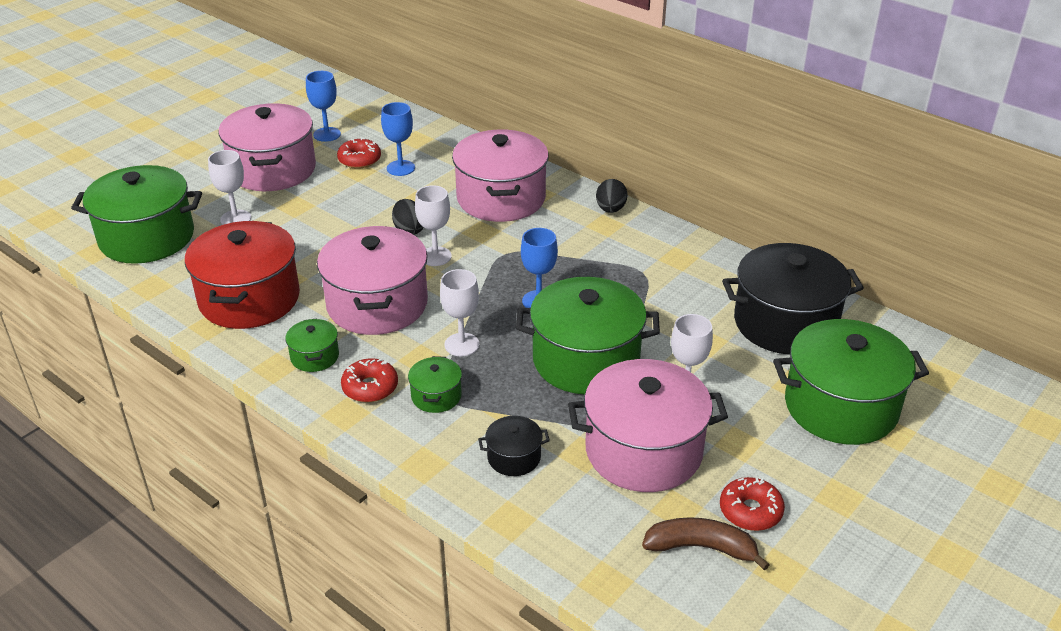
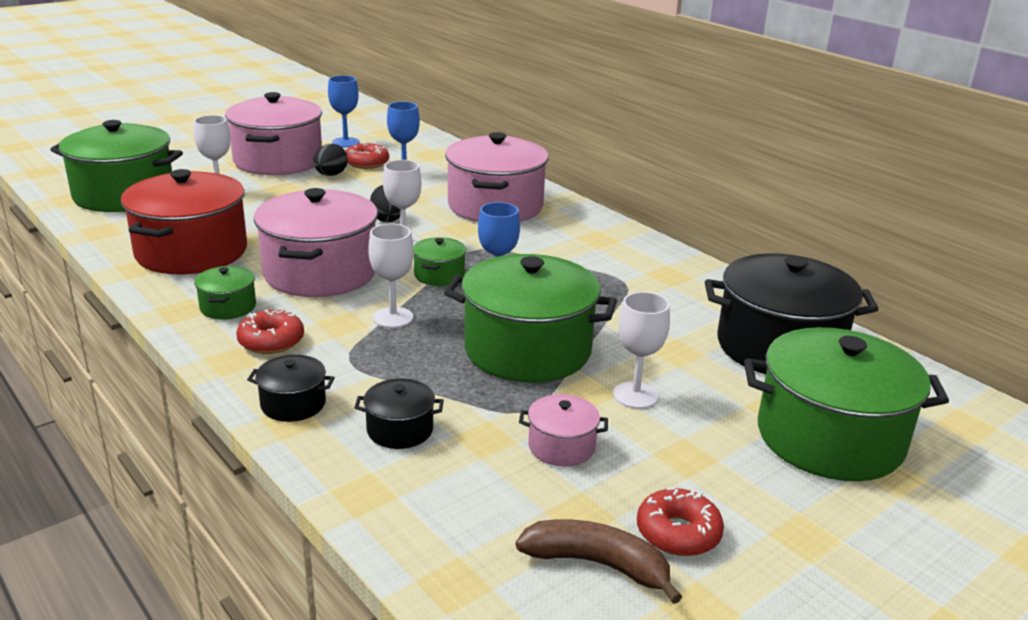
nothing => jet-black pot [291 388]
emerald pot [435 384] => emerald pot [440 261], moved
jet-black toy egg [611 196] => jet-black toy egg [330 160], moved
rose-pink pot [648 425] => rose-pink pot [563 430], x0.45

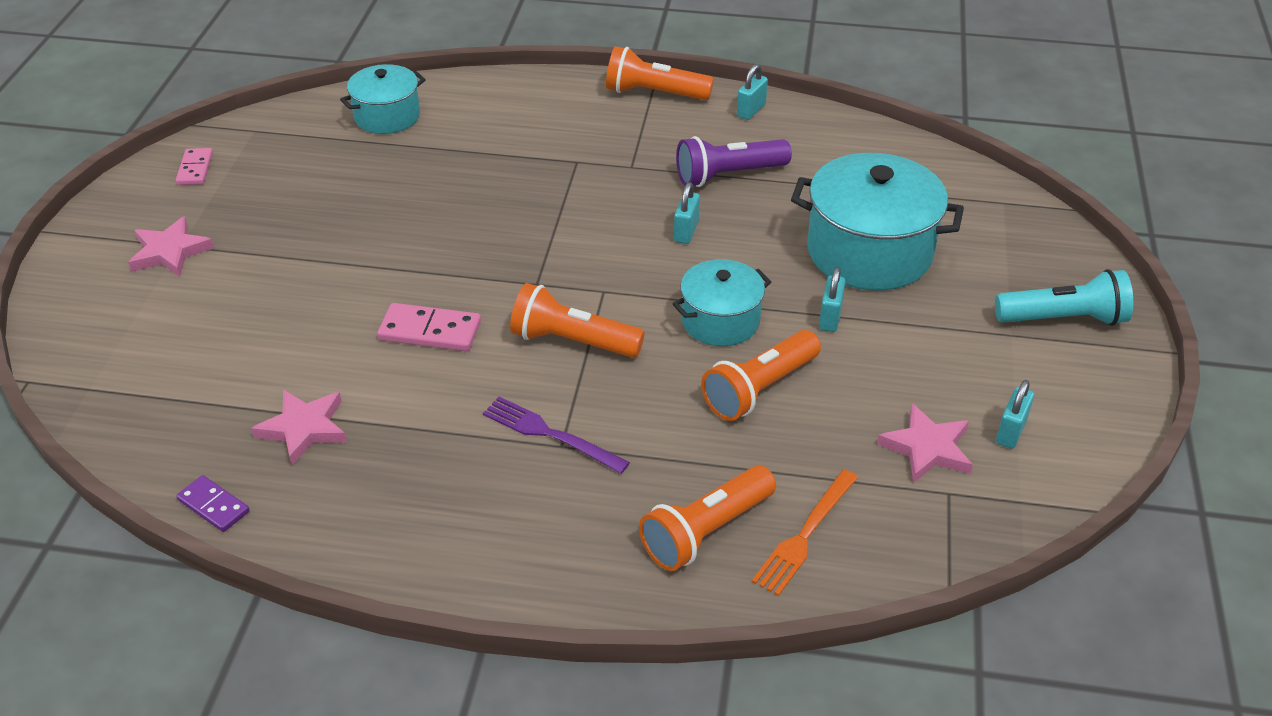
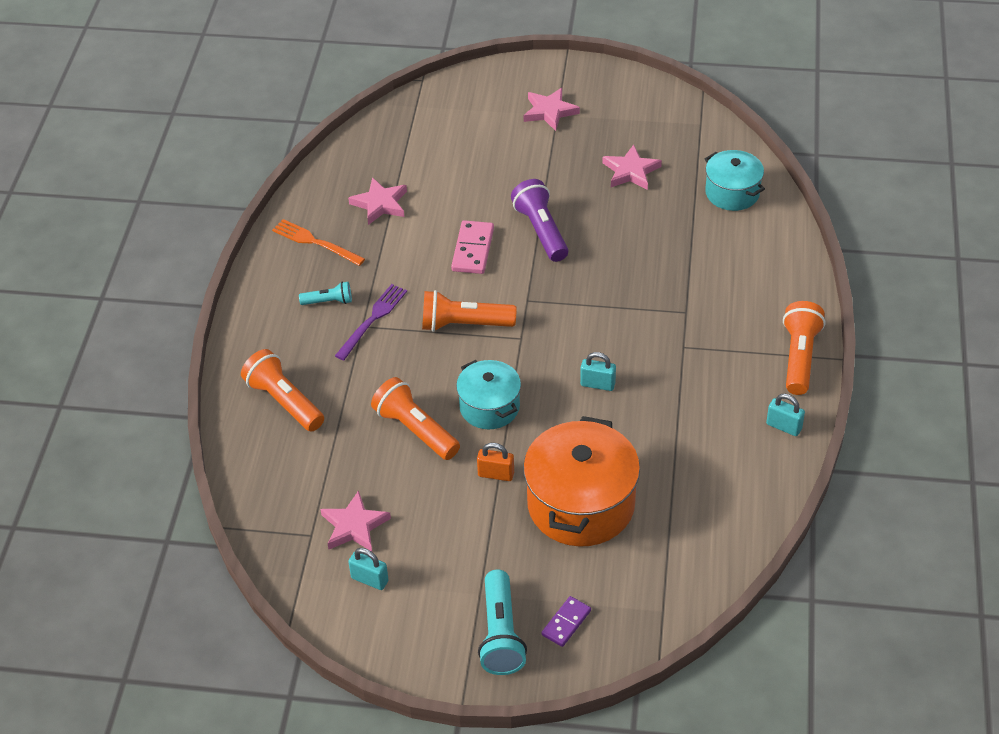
rose-pink domino tile [194 166] => nothing
nothing => aqua torch [325 293]
nothing => rose-pink star shape [632 167]
violet domino tile [213 503] => violet domino tile [566 621], moved
violet torch [734 161] => violet torch [539 220], moved
orange dinner fork [805 533] => orange dinner fork [318 242], moved
aqua pot [877 222] => orange pot [581 481]
aqua small lock [832 299] => orange small lock [495 462]
orange torch [577 320] => orange torch [469 311], 105 degrees counterclockwise

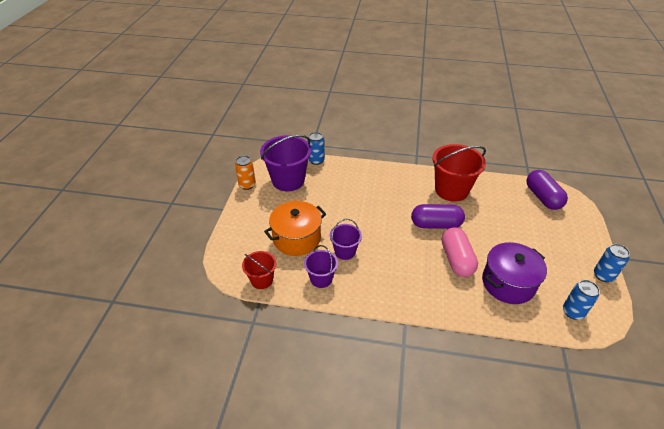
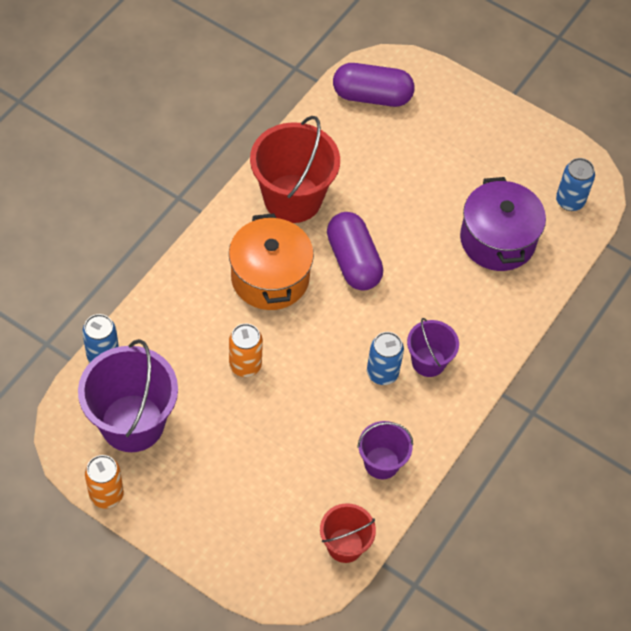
rose-pink pill shape [459 252] => nothing
nothing => orange can [246 350]
orange pot [295 228] => orange pot [271 261], moved
violet pail [346 239] => violet pail [433 347], moved
cobalt can [612 263] => cobalt can [385 358], moved
violet pill shape [438 216] => violet pill shape [355 251], 45 degrees counterclockwise

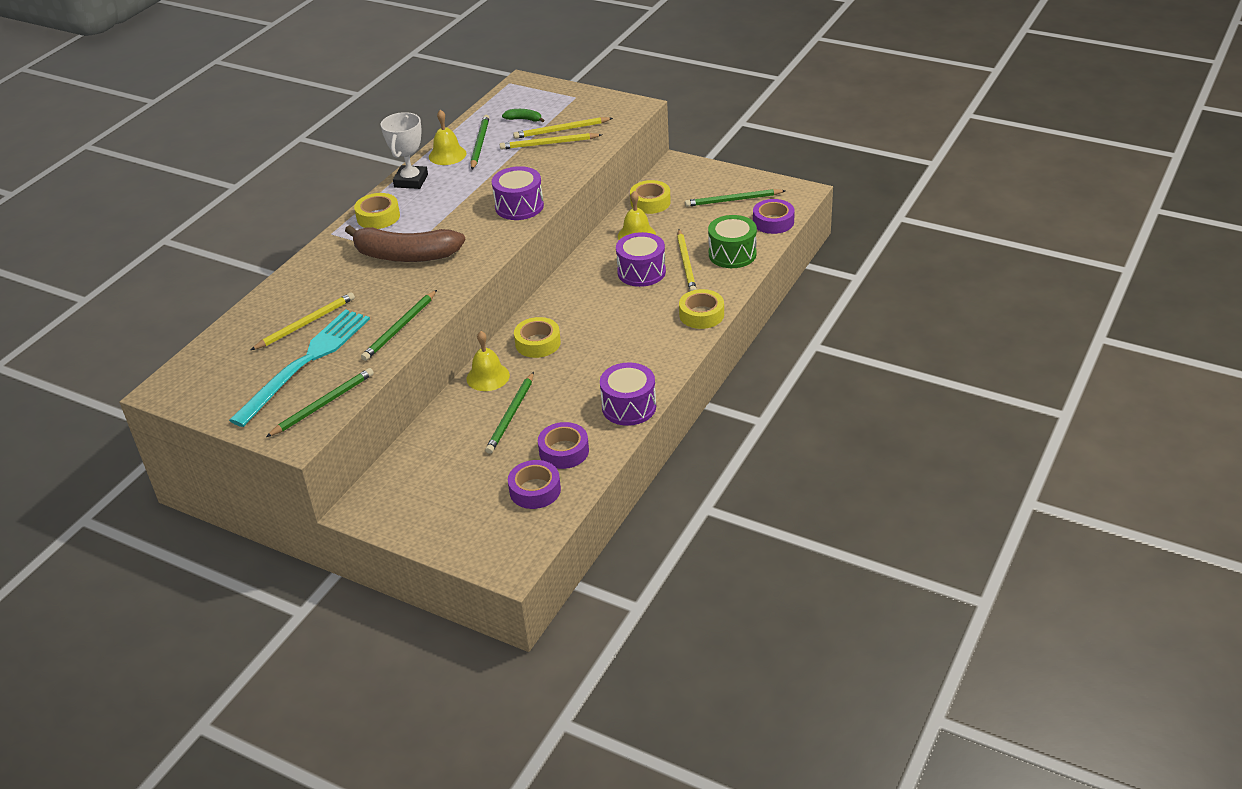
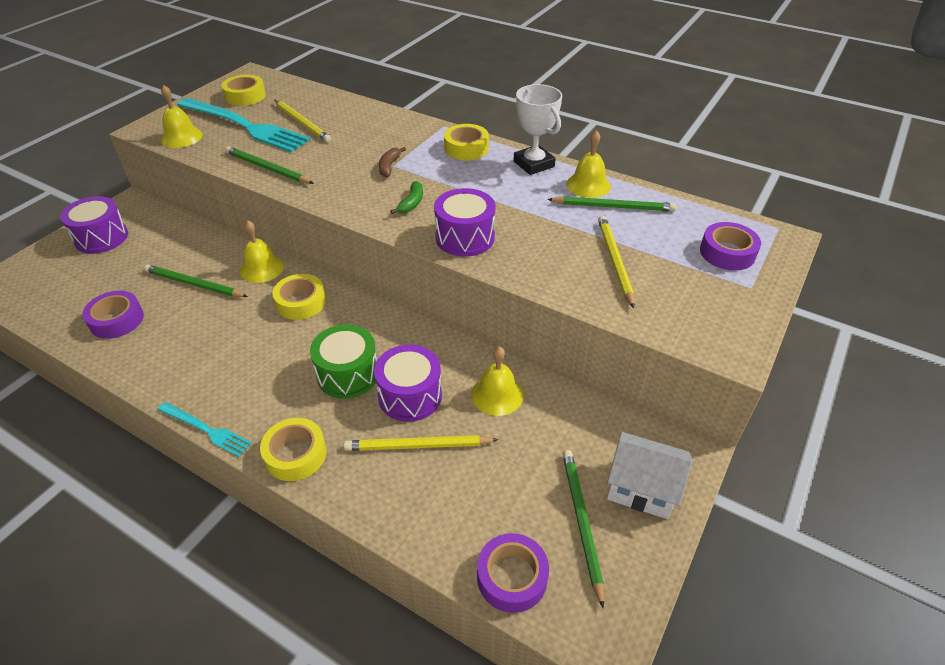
yellow wooden pencil [563 128] => nothing
nothing => aqua dinner fork [204 429]
nothing => pure white cottage [649 475]
emerald banana [523 115] => emerald banana [406 197], moved
violet roll of tape [534 484] => violet roll of tape [730 246], moved
violet toy drum [628 394] => violet toy drum [94 225], moved
yellow roll of tape [650 197] => yellow roll of tape [244 90], moved
emerald toy drum [732 241] => emerald toy drum [343 361], moved
emerald wooden pencil [320 402] => yellow bell [182 116]
pure white trophy [404 150] => pure white trophy [537 129], 45 degrees clockwise
brown banana [405 243] => brown banana [392 162], x0.41

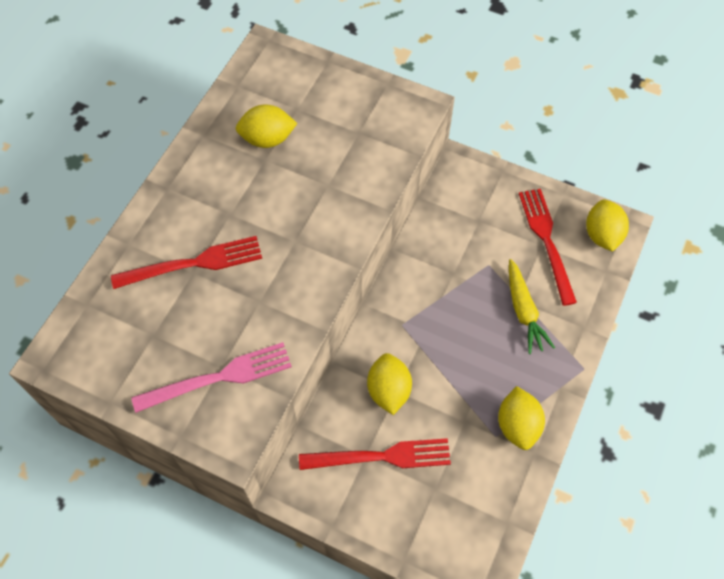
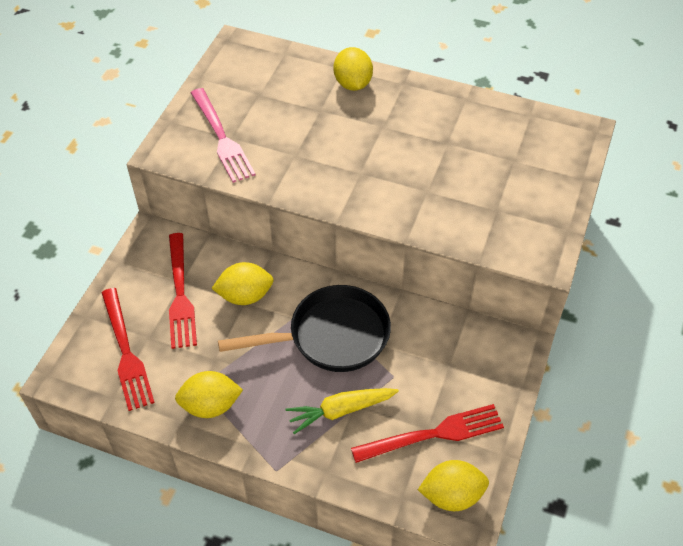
nothing => jet-black skillet [304 328]
red dinner fork [186 262] => red dinner fork [128 349], moved
yellow toy lemon [267 126] => yellow toy lemon [353 69], moved

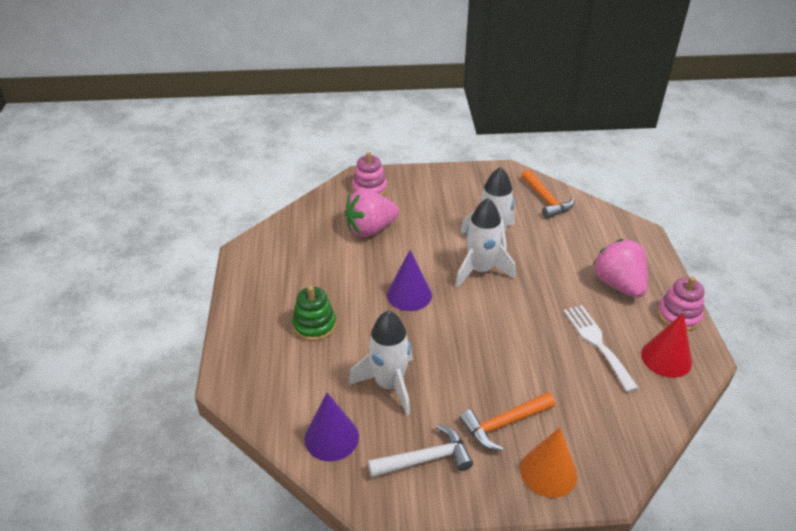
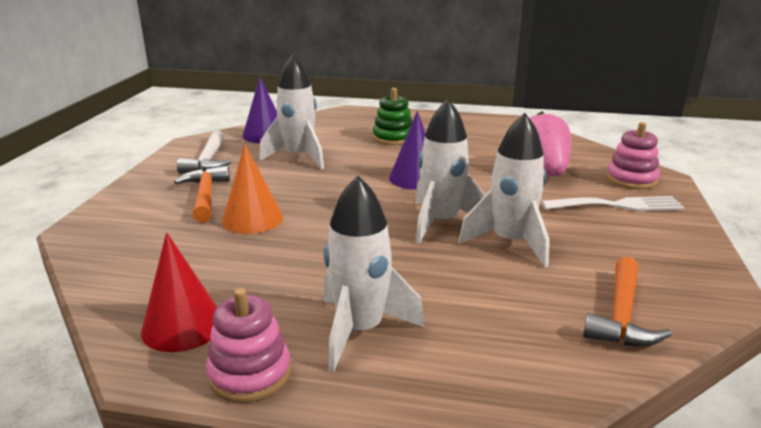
orange cone [548 462] => orange cone [252 189], moved
pure white dinner fork [601 348] => pure white dinner fork [613 203], moved
rose-pink berry [620 268] => pure white spaceship [374 273]
orange carpenter's hammer [548 193] => orange carpenter's hammer [627 301], 60 degrees counterclockwise

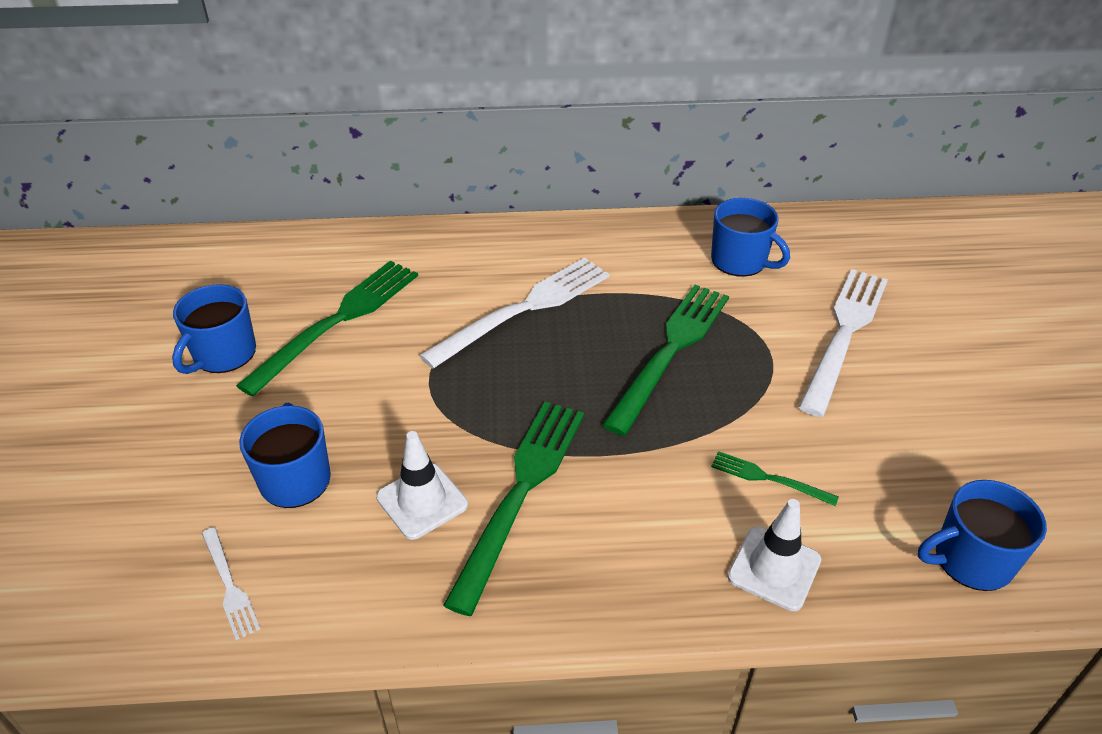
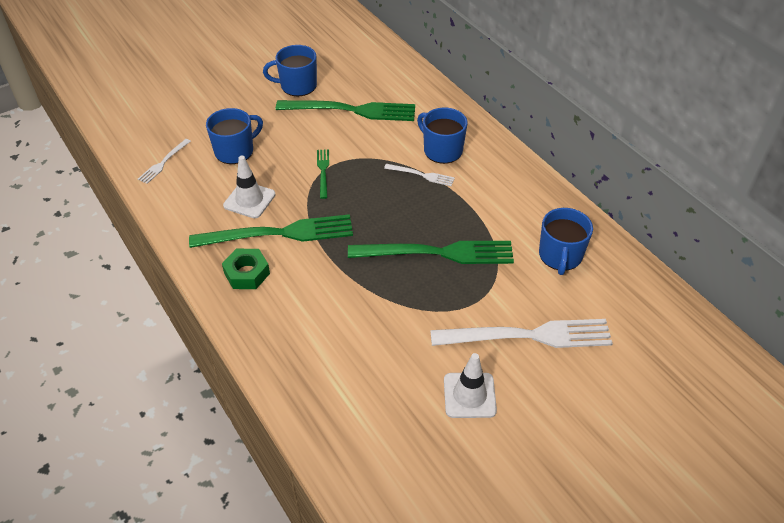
nothing => emerald hexagon nut [246 269]
emerald dinner fork [775 478] => emerald dinner fork [323 174], moved
pure white safety cone [774 555] => pure white safety cone [470 385], moved
cobalt coffee mug [982 535] => cobalt coffee mug [442 136], moved
pure white dinner fork [514 313] => pure white dinner fork [419 175], x0.47

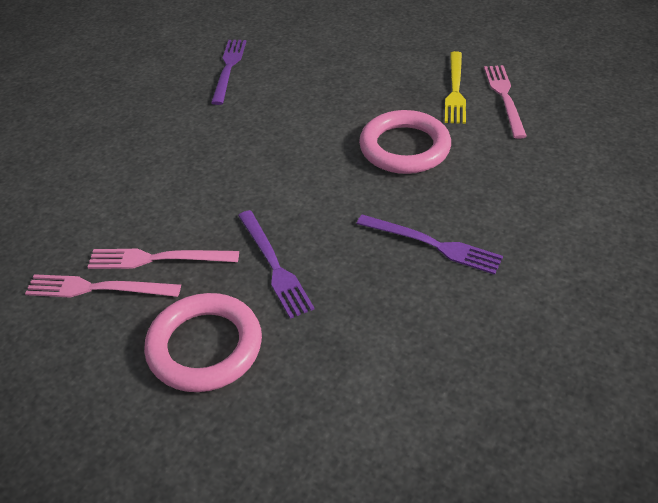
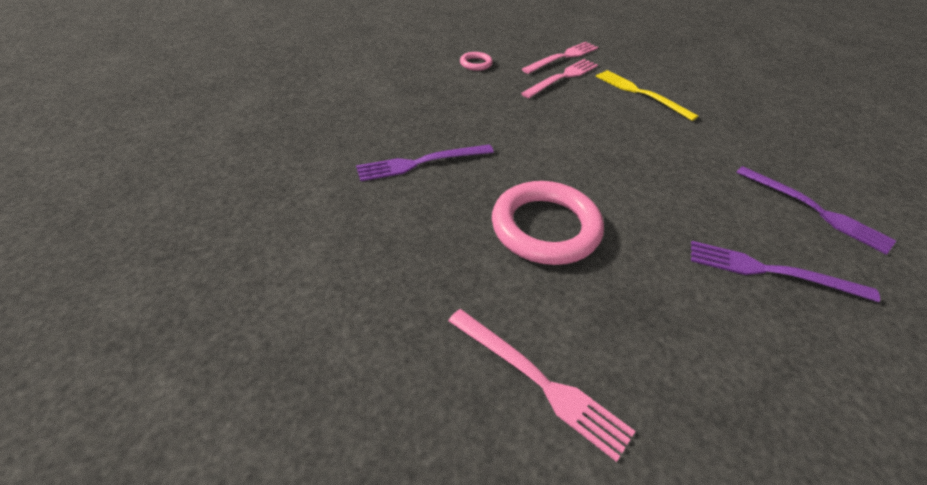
violet dinner fork [276 264] => violet dinner fork [785 271], moved
yellow dinner fork [455 87] => yellow dinner fork [647 95], moved
rose-pink torus [203 342] => rose-pink torus [476 61], x0.45

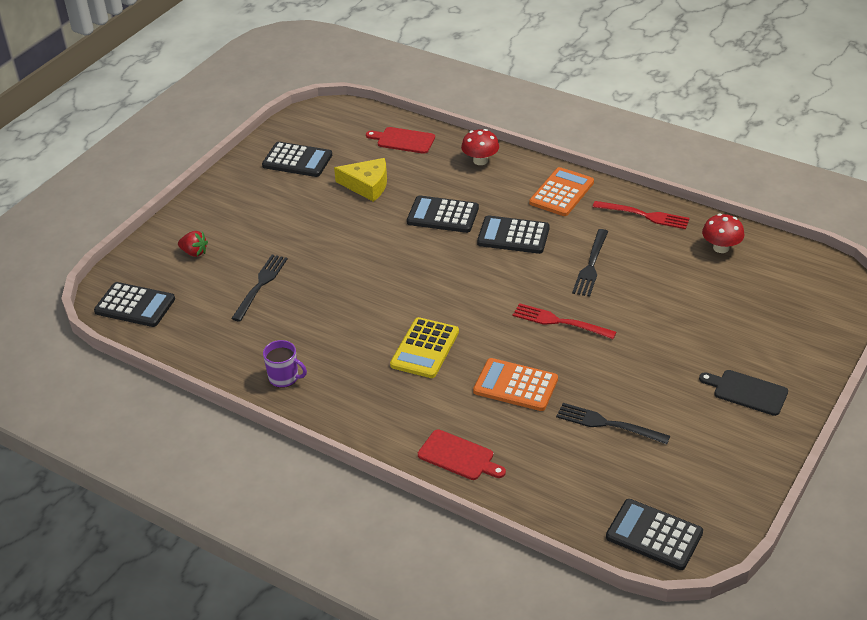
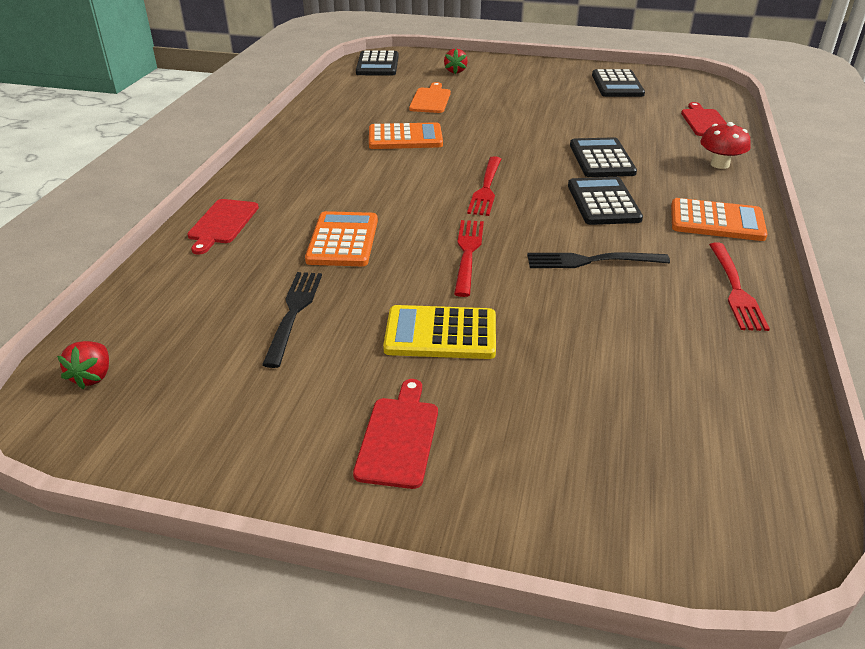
violet coffee mug [285 364] => nothing
yellow piece of cheese [360 180] => nothing
red mushroom [723 233] => nothing
nothing => orange adding machine [406 135]
nothing => red dinner fork [484 186]
yellow adding machine [424 347] => yellow adding machine [439 332], moved
jet-black dinner fork [259 288] => orange chopping board [430 97]
jet-black adding machine [654 534] => red berry [83 365]
jet-black chopping board [743 393] => red chopping board [395 434]

